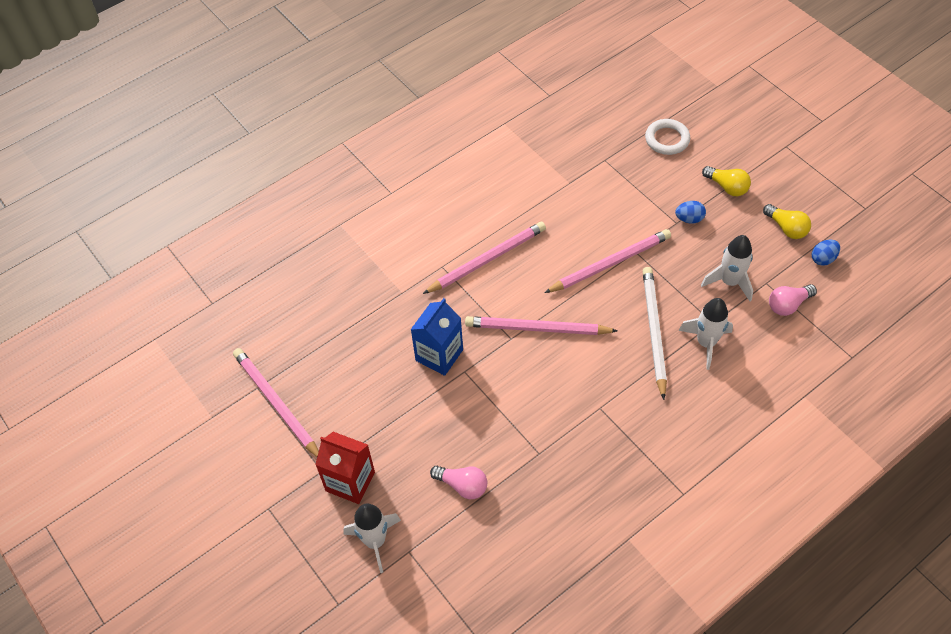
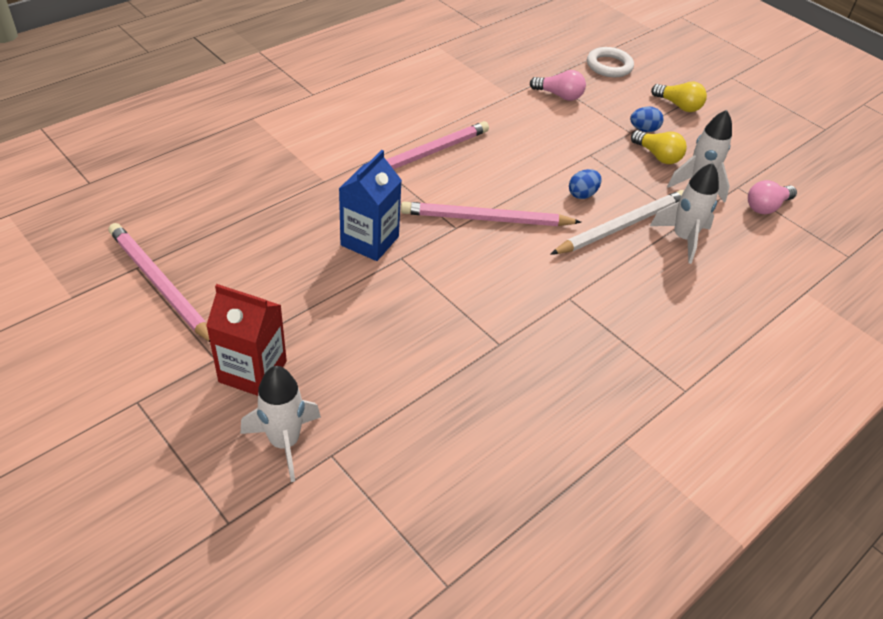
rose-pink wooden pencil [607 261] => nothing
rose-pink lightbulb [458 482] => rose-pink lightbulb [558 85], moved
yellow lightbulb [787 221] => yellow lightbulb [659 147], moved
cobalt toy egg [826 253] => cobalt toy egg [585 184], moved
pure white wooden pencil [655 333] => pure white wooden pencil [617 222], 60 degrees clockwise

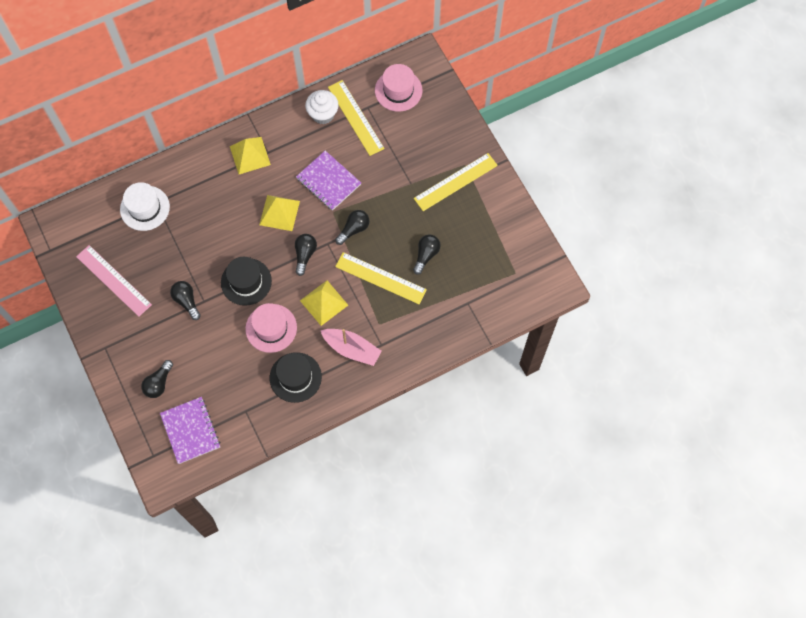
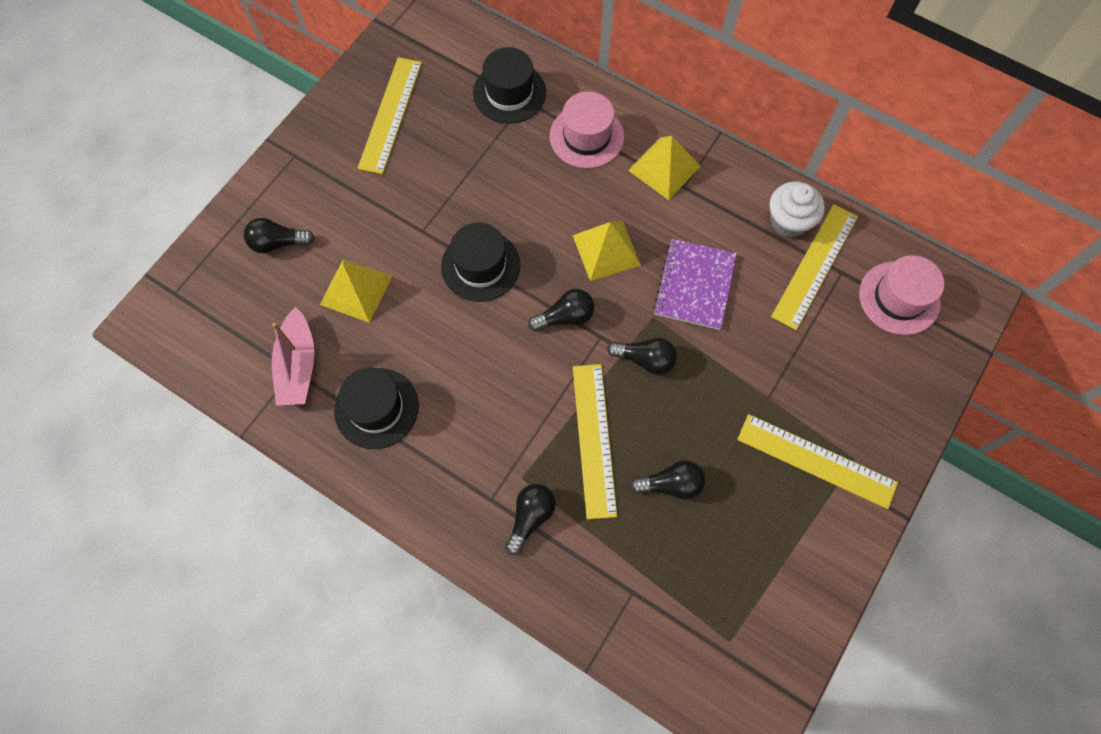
violet notepad [190 430] => nothing
jet-black lightbulb [185 300] => jet-black lightbulb [530 519], moved
rose-pink top hat [271 328] => rose-pink top hat [587 129], moved
yellow pyramid [324 303] => yellow pyramid [356 291], moved
rose-pink boat [351 347] => rose-pink boat [293 356], moved
rose-pink straightedge [114 281] => yellow straightedge [390 115]
pure white top hat [145 206] => jet-black top hat [509 85]

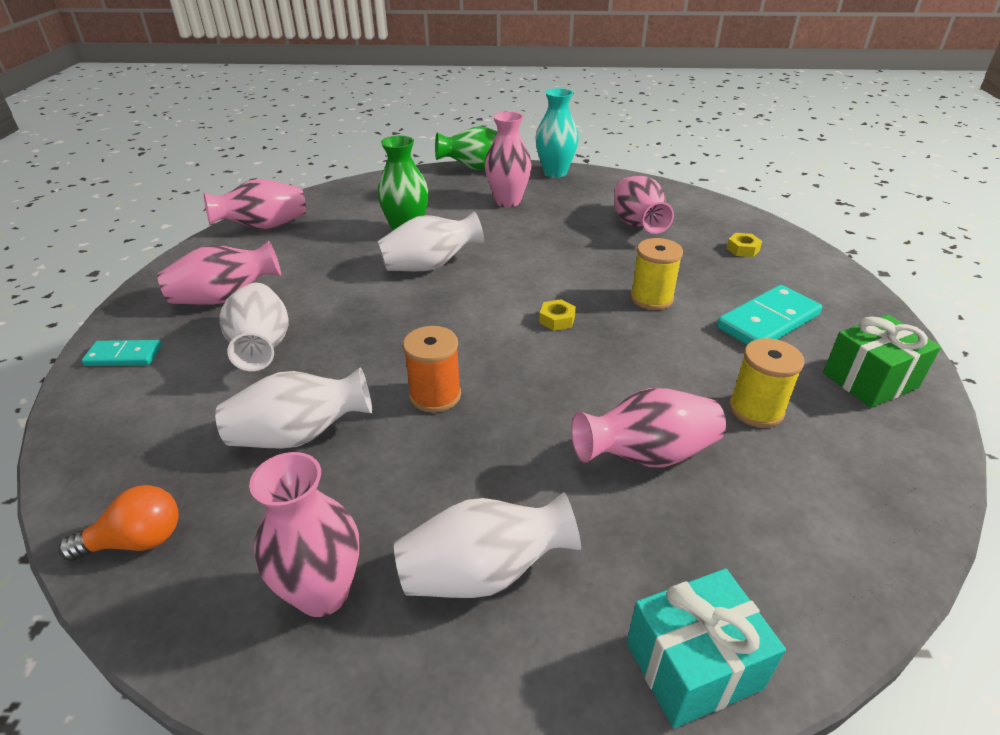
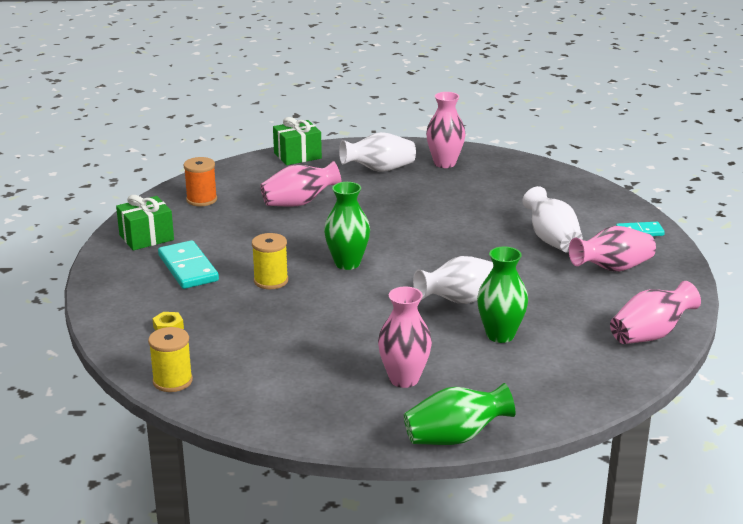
orange lightbulb [118 523] => nothing
pure white tall vase [293 408] => nothing
aqua tall vase [557 133] => nothing
rose-pink tall vase [644 205] => nothing
orange reel of thread [432 369] => orange reel of thread [200 181], moved
yellow reel of thread [767 383] => yellow reel of thread [170 359], moved
yellow hexagon nut [557 315] => emerald tall vase [347 226]
aqua gift [706 648] => emerald gift [297 141]
aqua domino tile [769 315] => aqua domino tile [188 264], 75 degrees counterclockwise

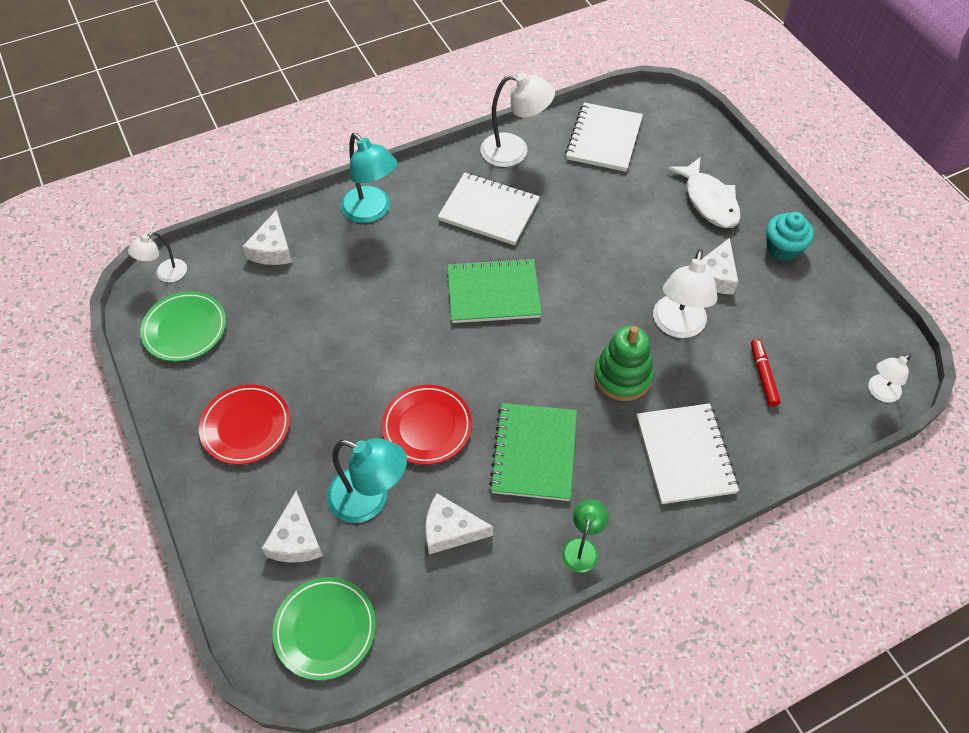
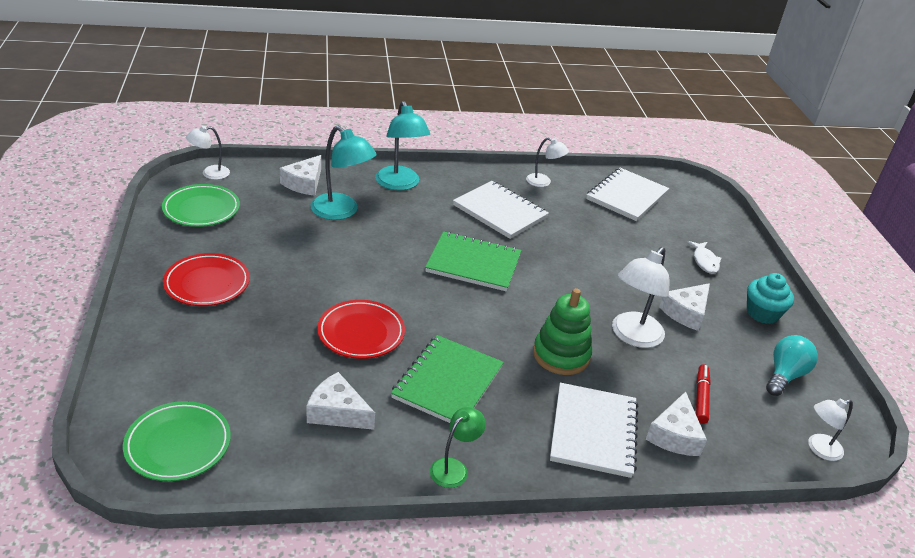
nothing => aqua lightbulb [792 365]
pure white piece of cheese [292 527] => pure white piece of cheese [676 424], moved
aqua lamp [367 480] => aqua lamp [343 173], moved
pure white lamp [517 119] => pure white lamp [547 162], x0.58
pure white toy fish [704 192] => pure white toy fish [705 257], x0.58

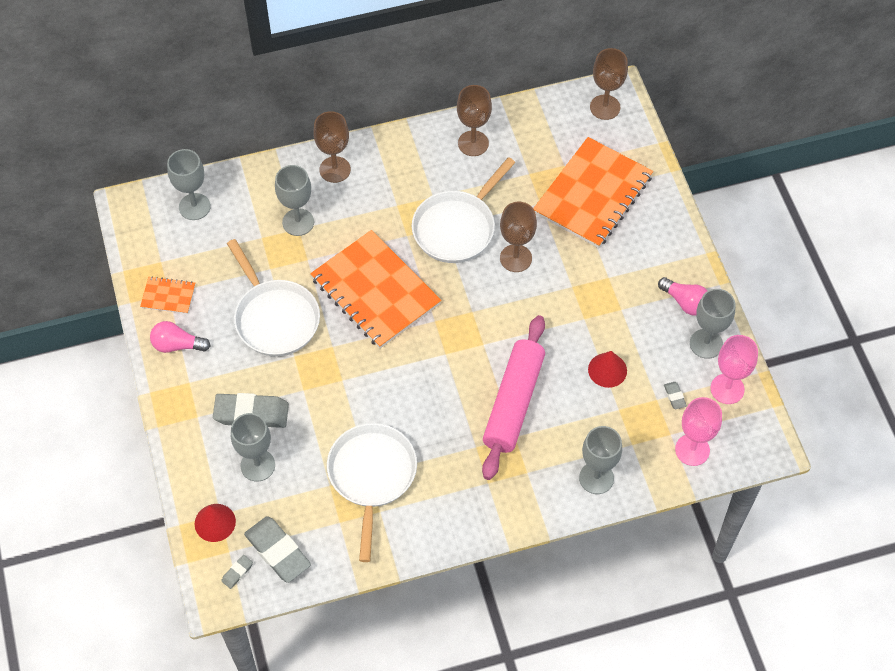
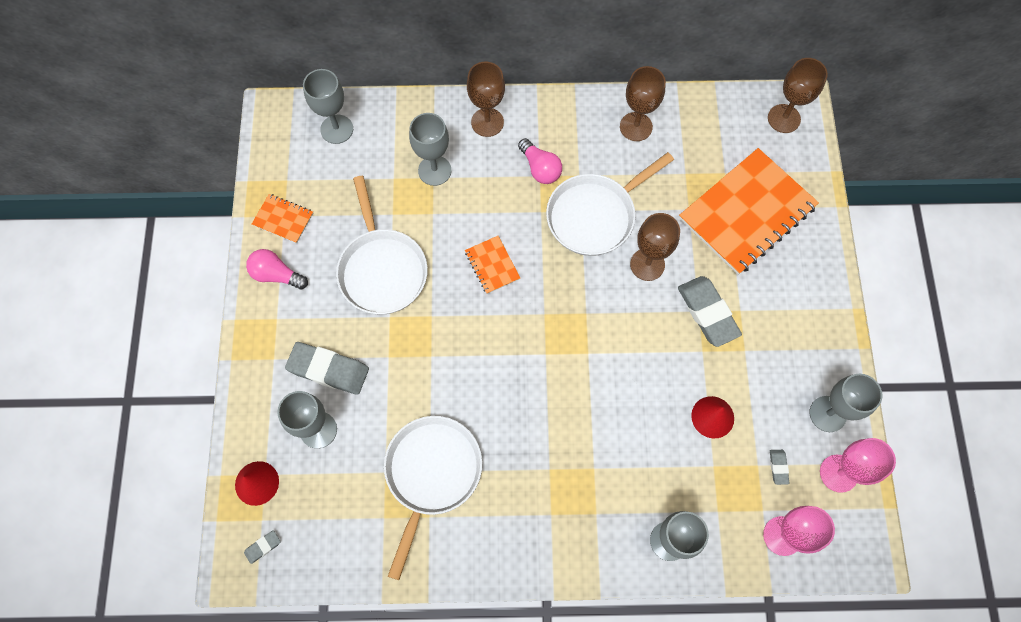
rose-pink rolling pin [513 397] => nothing
grey eraser [277 549] => grey eraser [710 311], moved
rose-pink lightbulb [682 296] => rose-pink lightbulb [540 161], moved
orange notepad [375 289] => orange notepad [492 265], x0.44

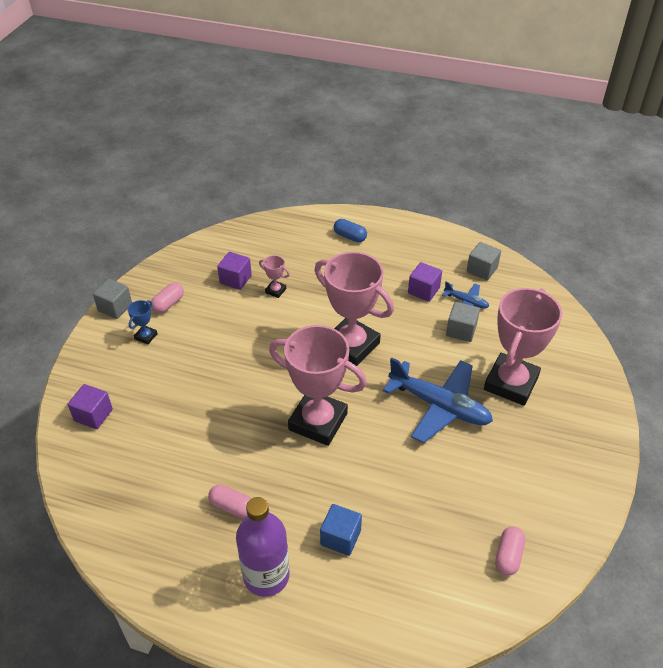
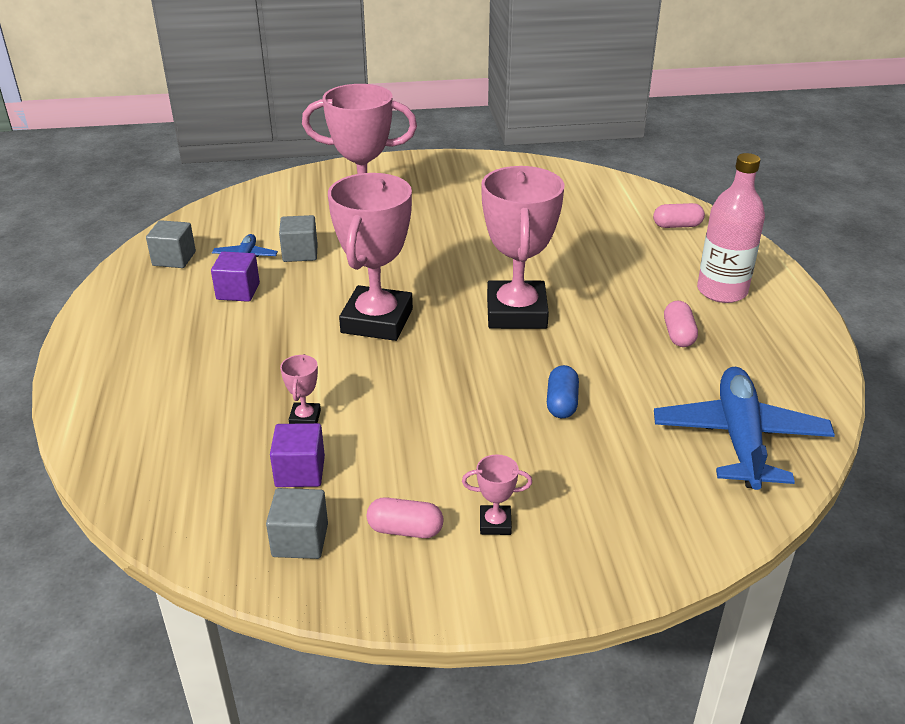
violet solid cube [90 406] => nothing
cobalt solid cube [341 530] => nothing
grey solid cube [112 299] => grey solid cube [297 523], moved
cobalt pill shape [350 231] => cobalt pill shape [563 391], moved
cobalt plane [438 400] => cobalt plane [744 428], moved
rose-pink pill shape [510 551] => rose-pink pill shape [679 215], moved
cobalt trophy [143 322] => rose-pink trophy [497 494]
violet drink bottle [263 547] => rose-pink drink bottle [731 228]

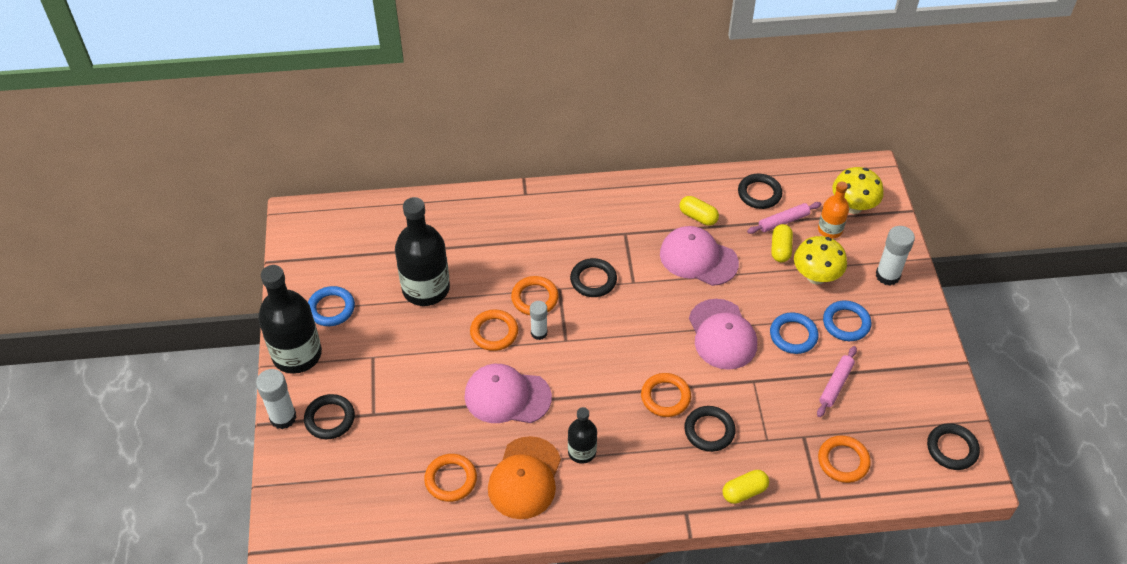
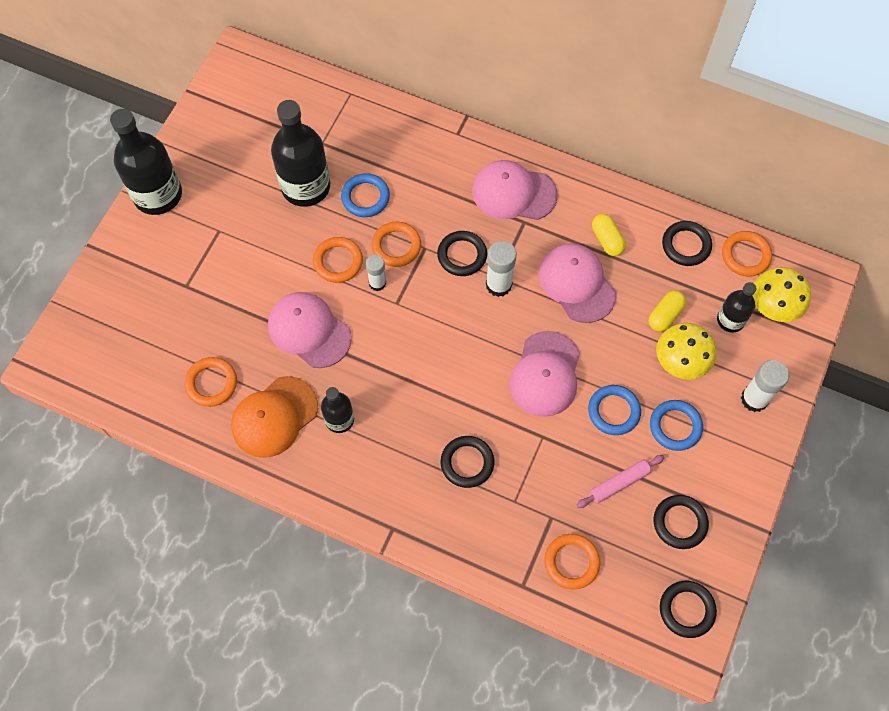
yellow pill shape [746 487] => nothing
rose-pink rolling pin [784 218] => nothing
nothing => rose-pink cap [515 190]
pure white glue stick [276 399] => pure white glue stick [501 269], moved
jet-black torus [329 416] => jet-black torus [681 522], moved
cobalt torus [331 306] => cobalt torus [365 195], moved
orange torus [666 395] => orange torus [747 254], moved
orange drink bottle [833 210] => jet-black drink bottle [736 307]

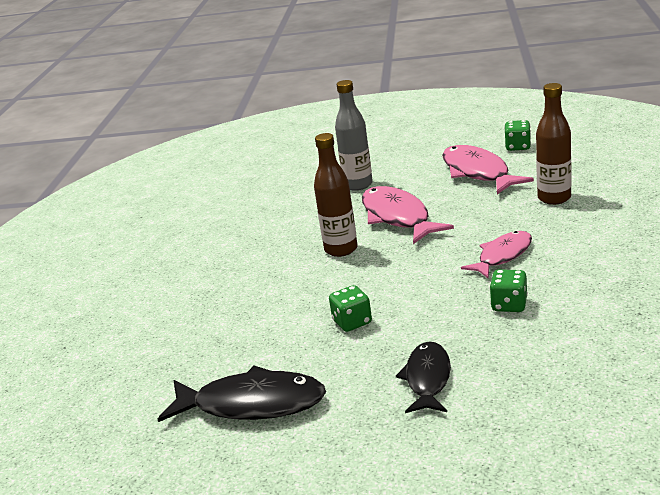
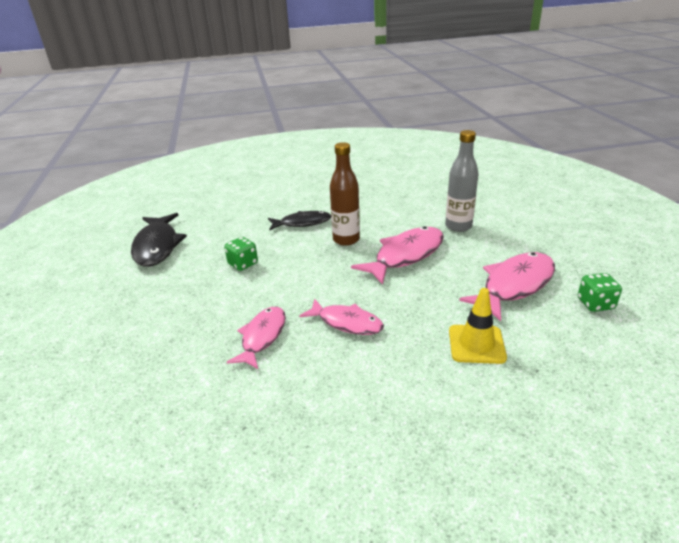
jet-black toy fish [423 377] => jet-black toy fish [299 220], moved
emerald die [509 290] => rose-pink toy fish [256 338]
brown drink bottle [553 144] => yellow safety cone [478 326]

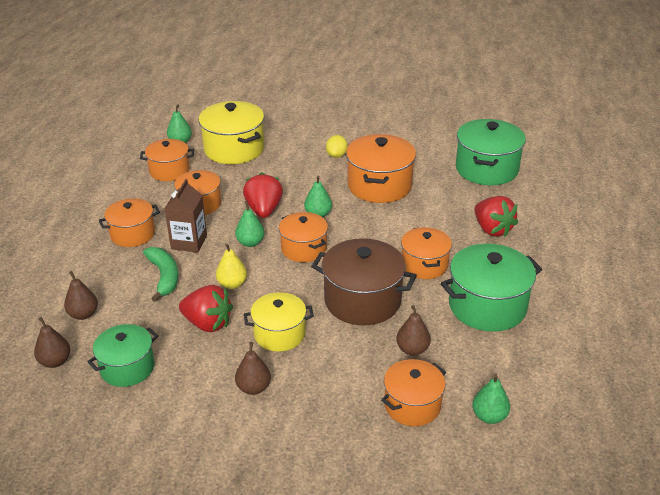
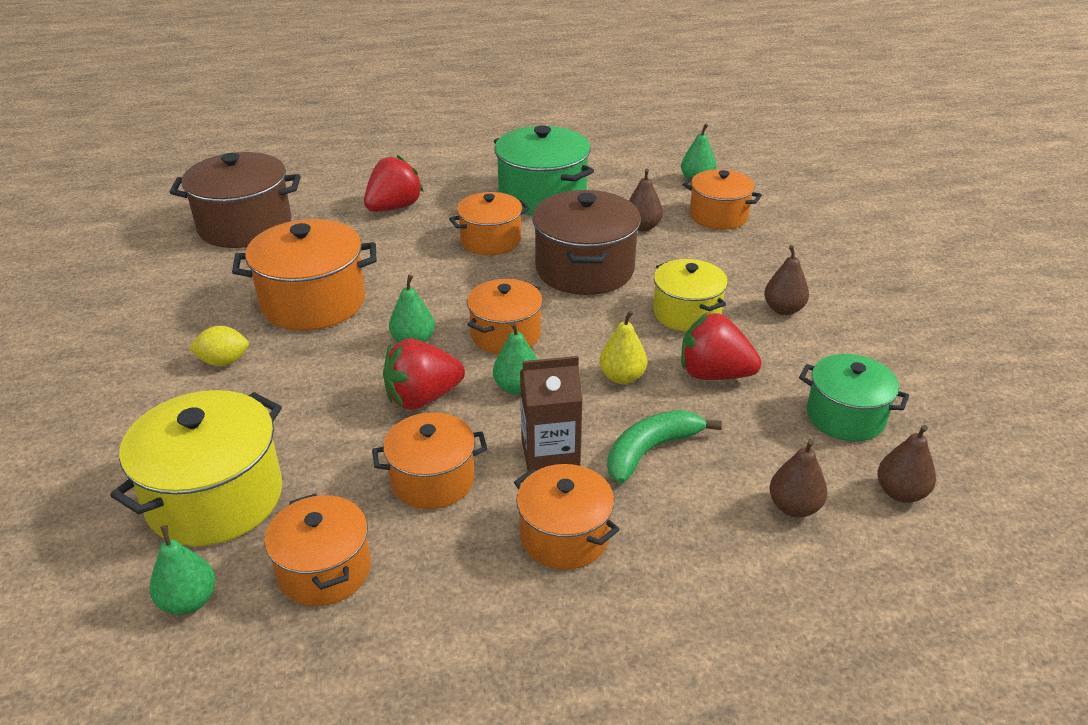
emerald pot [491 152] => brown pot [235 200]
red berry [206 308] => red berry [721 346], 75 degrees counterclockwise

